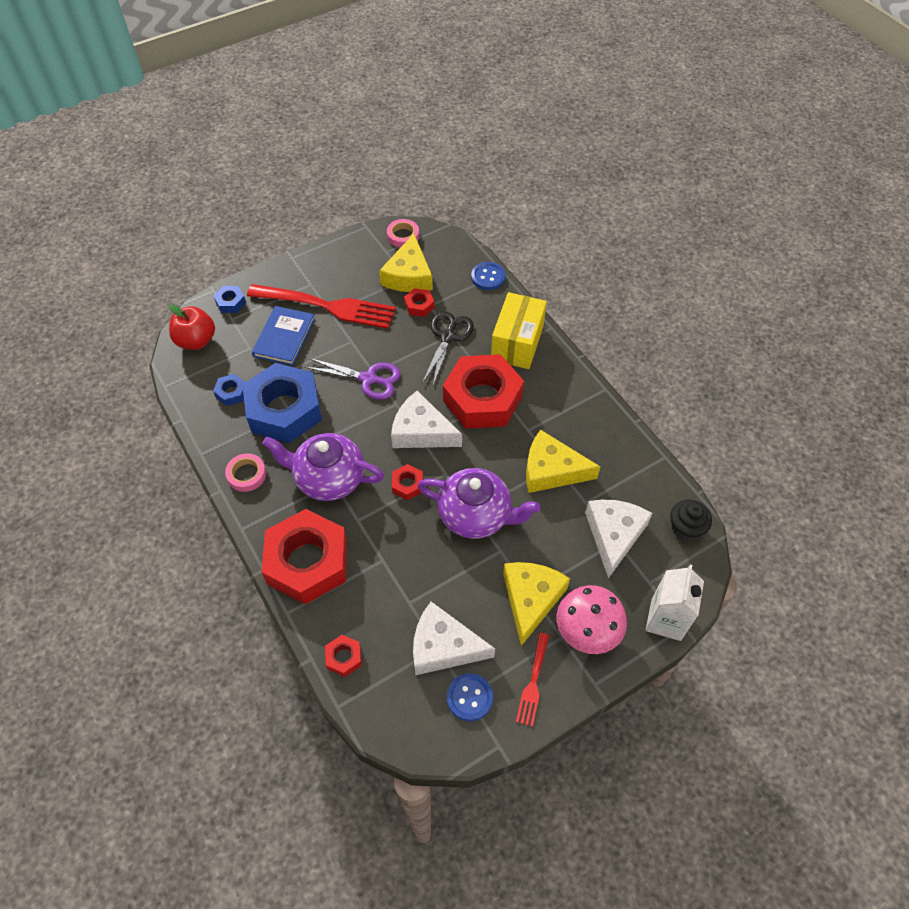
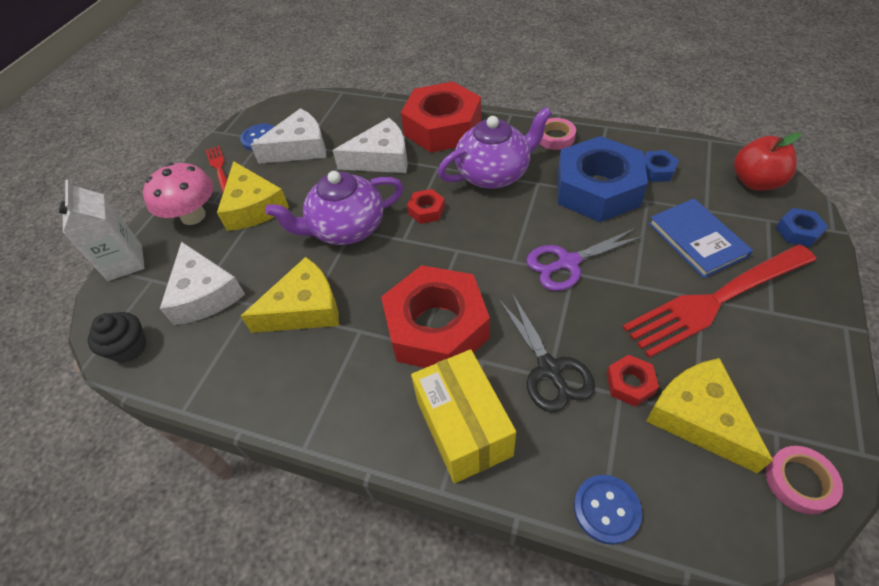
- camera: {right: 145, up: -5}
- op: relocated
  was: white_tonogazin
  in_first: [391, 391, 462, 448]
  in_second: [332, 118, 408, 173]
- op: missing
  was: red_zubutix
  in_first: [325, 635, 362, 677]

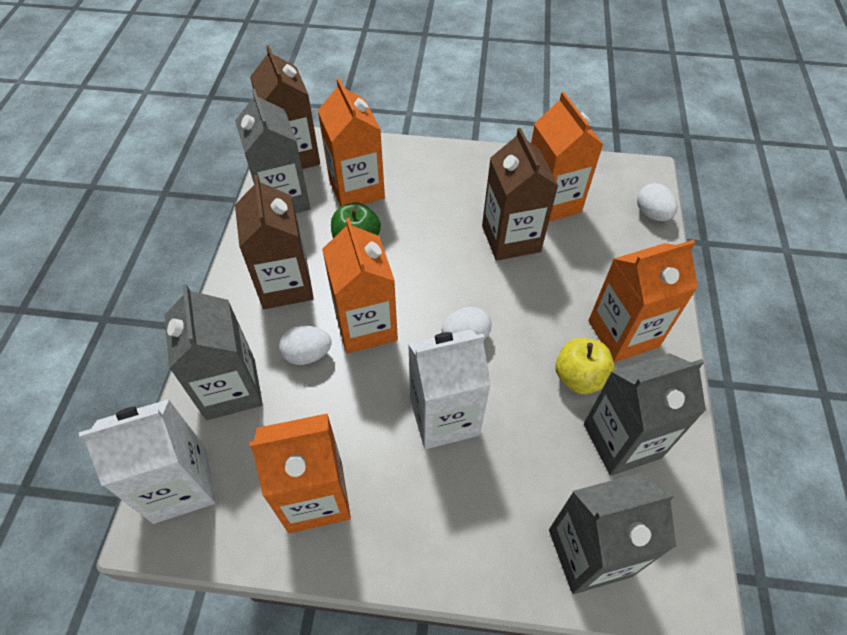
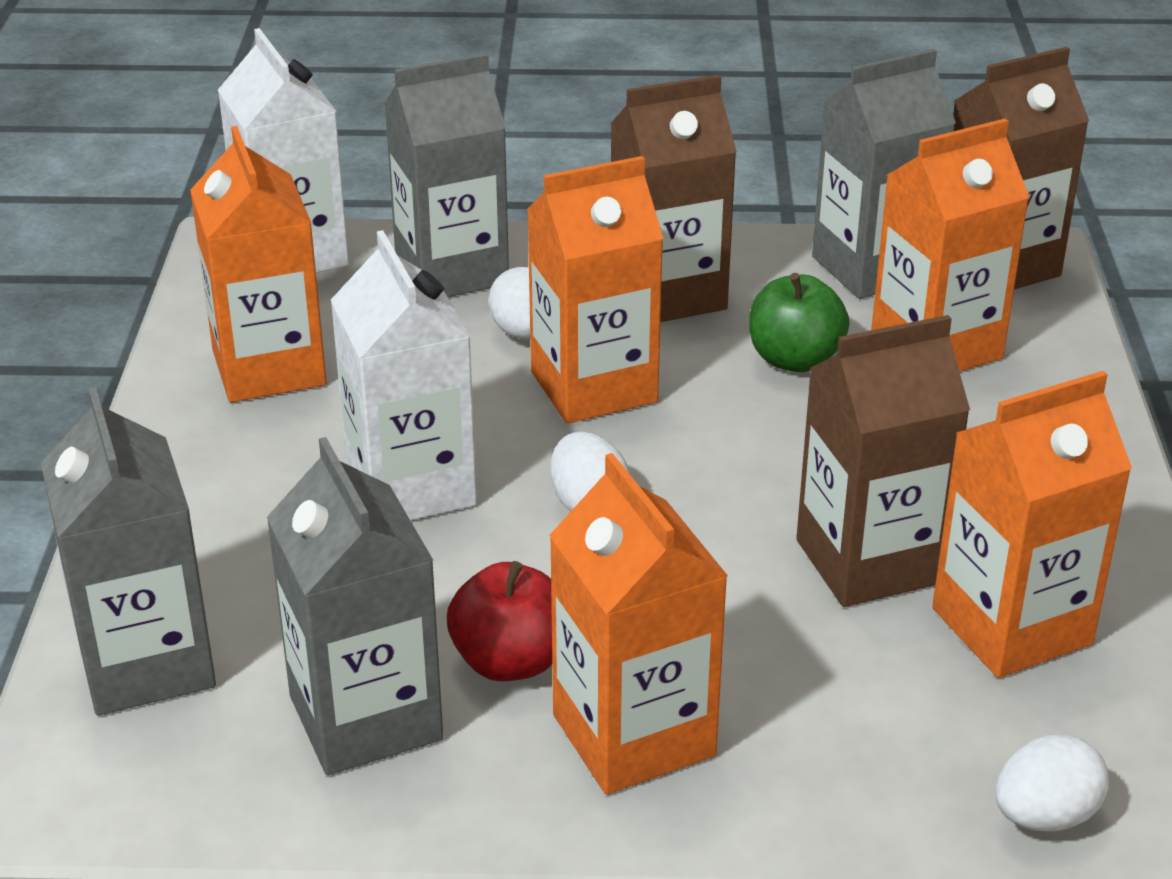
- camera: {right: 85, up: -20}
- op: colour
  was: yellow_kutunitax
  now: red_kutunitax
  in_first: [555, 338, 615, 394]
  in_second: [447, 561, 552, 681]

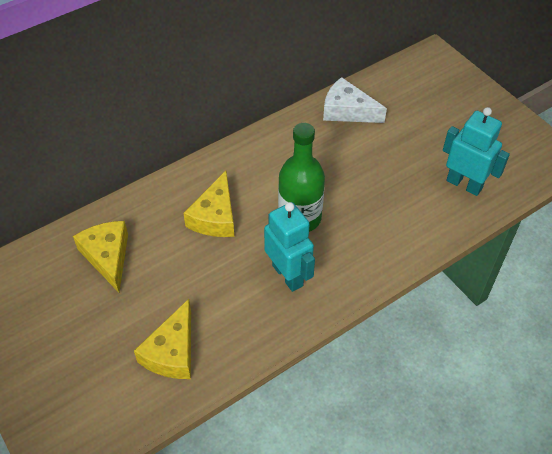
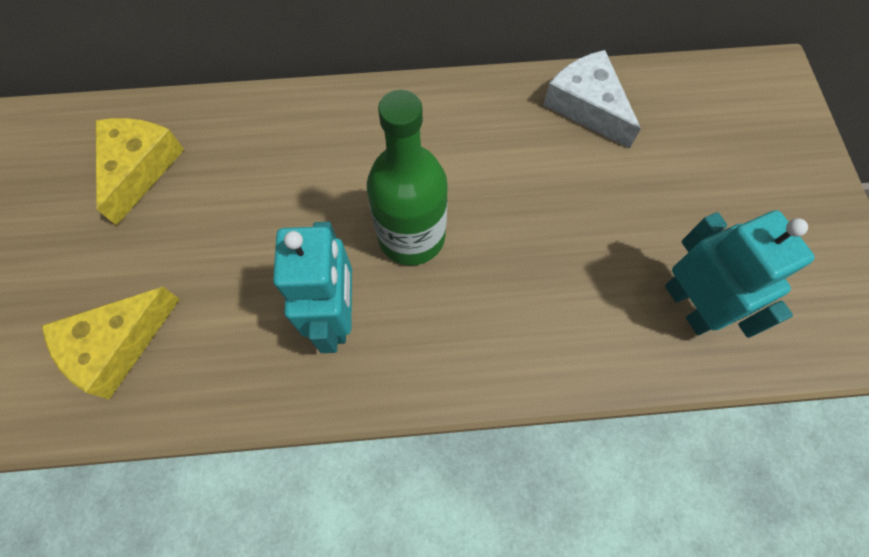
- camera: {right: 30, up: 15}
- op: missing
  was: yellow_tonogazin
  in_first: [183, 171, 234, 237]

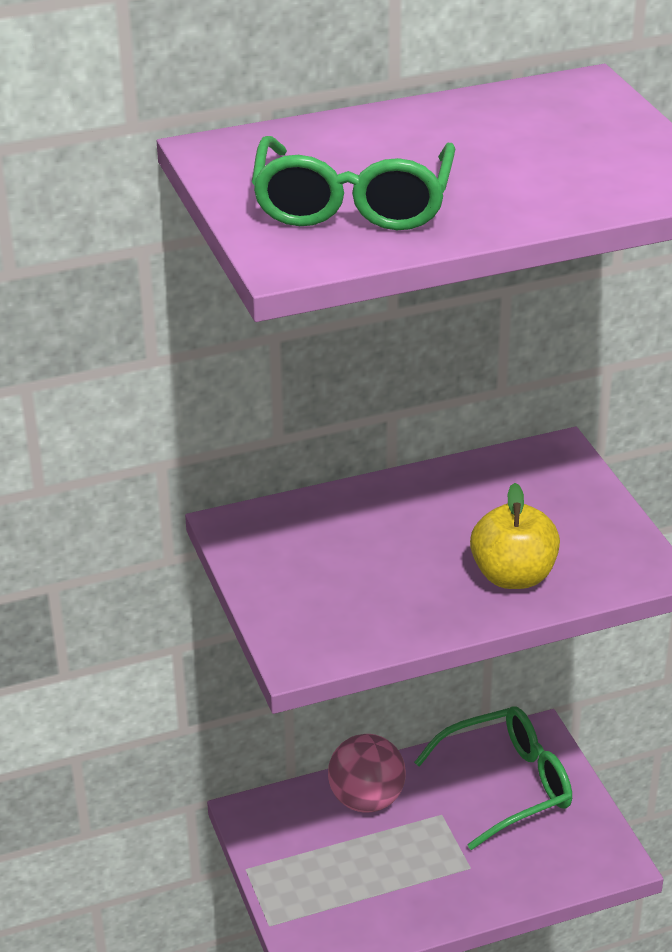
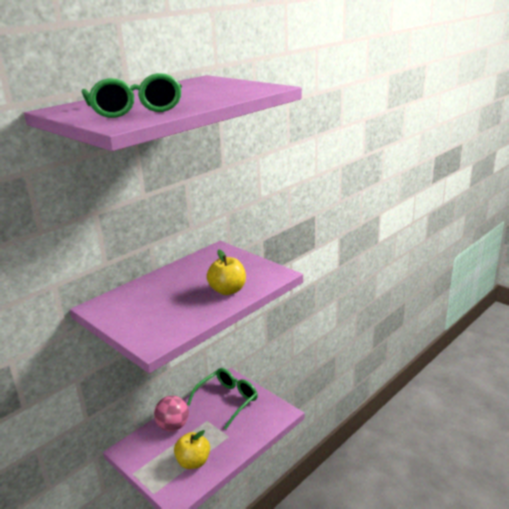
- camera: {right: -25, up: -10}
- op: appeared
  now: yellow_kutunitax
  in_second: [174, 430, 210, 469]

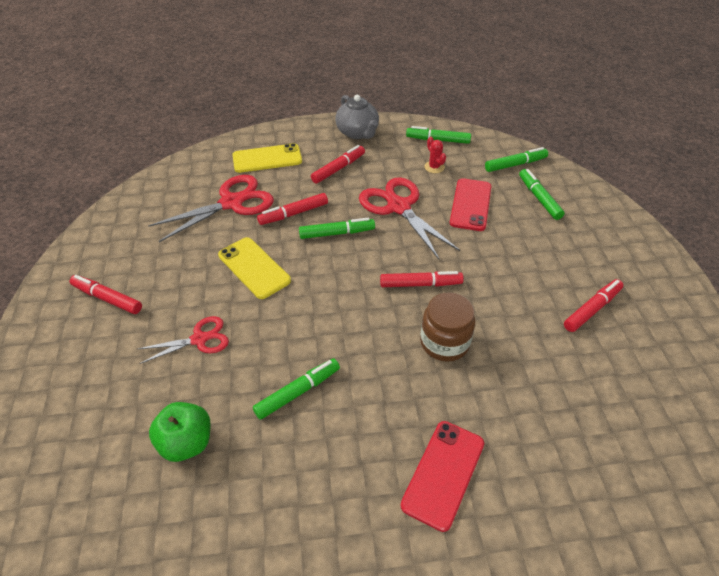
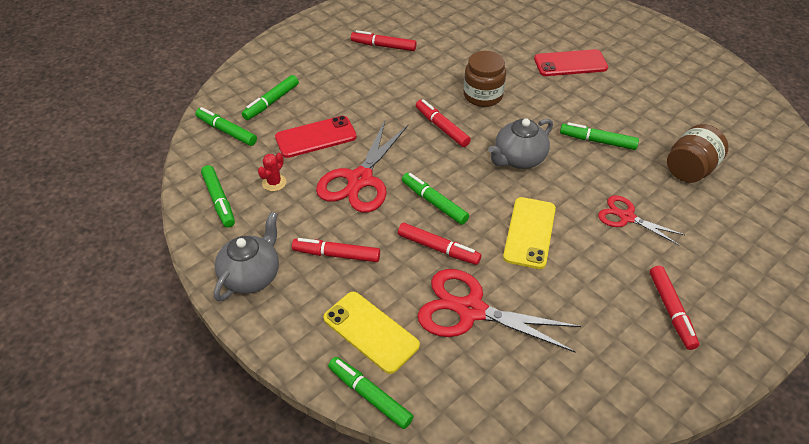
- camera: {right: -125, up: 0}
- op: exchanged
  was: green_kutunitax
  now: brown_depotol
  in_first: [149, 402, 211, 462]
  in_second: [667, 124, 729, 183]
- op: appeared
  now: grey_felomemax
  in_second: [488, 119, 553, 169]
- op: appeared
  now: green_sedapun
  in_second: [328, 357, 414, 429]

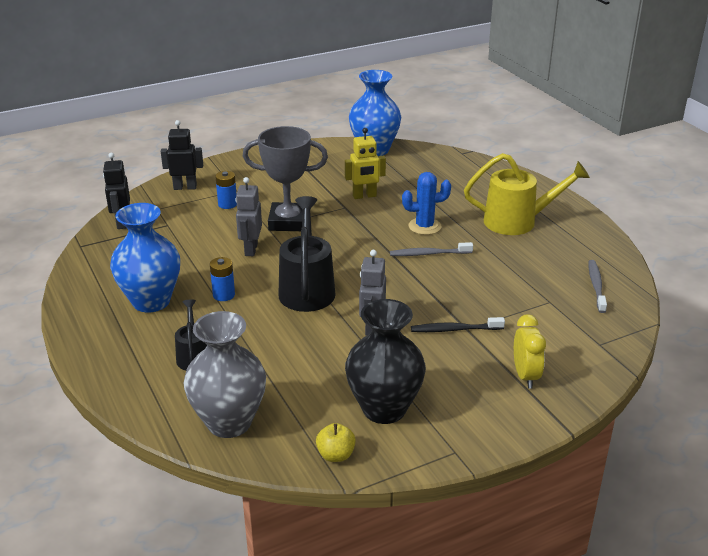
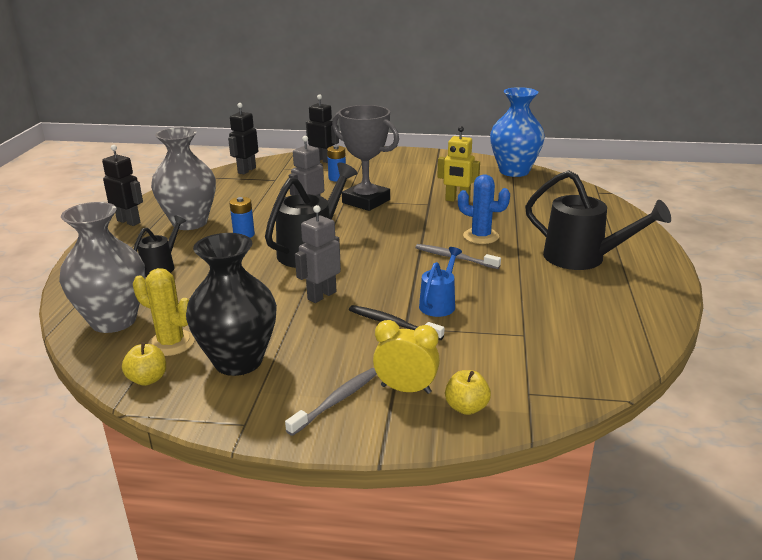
- camera: {right: 35, up: -5}
- op: colour
  was: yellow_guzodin
  now: black_guzodin
  in_first: [464, 153, 590, 235]
  in_second: [525, 170, 671, 270]
- op: colour
  was: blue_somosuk
  now: grey_somosuk
  in_first: [110, 203, 180, 313]
  in_second: [151, 127, 216, 230]
- op: relocated
  was: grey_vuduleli
  in_first: [589, 260, 607, 313]
  in_second: [285, 368, 377, 436]
- op: spun
  was: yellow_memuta
  in_first: [514, 314, 546, 389]
  in_second: [373, 320, 440, 394]
  clockwise: -105
- op: appeared
  now: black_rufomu
  in_second: [102, 145, 143, 226]
- op: appeared
  now: blue_guzodin
  in_second: [419, 247, 462, 317]
- op: appeared
  now: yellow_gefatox
  in_second: [133, 268, 195, 356]
- op: appeared
  now: yellow_kutunitax
  in_second: [445, 370, 491, 415]

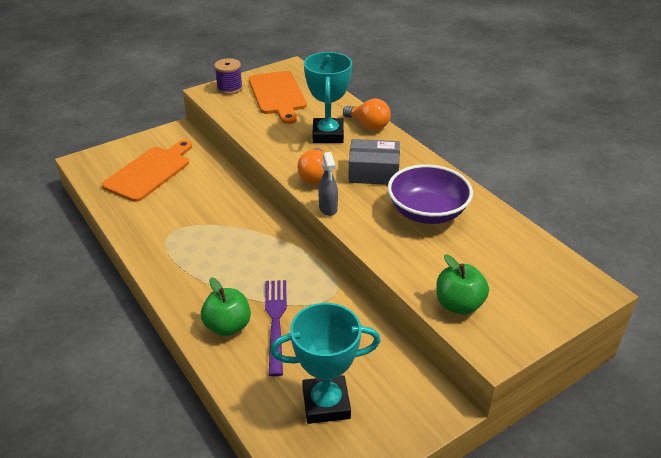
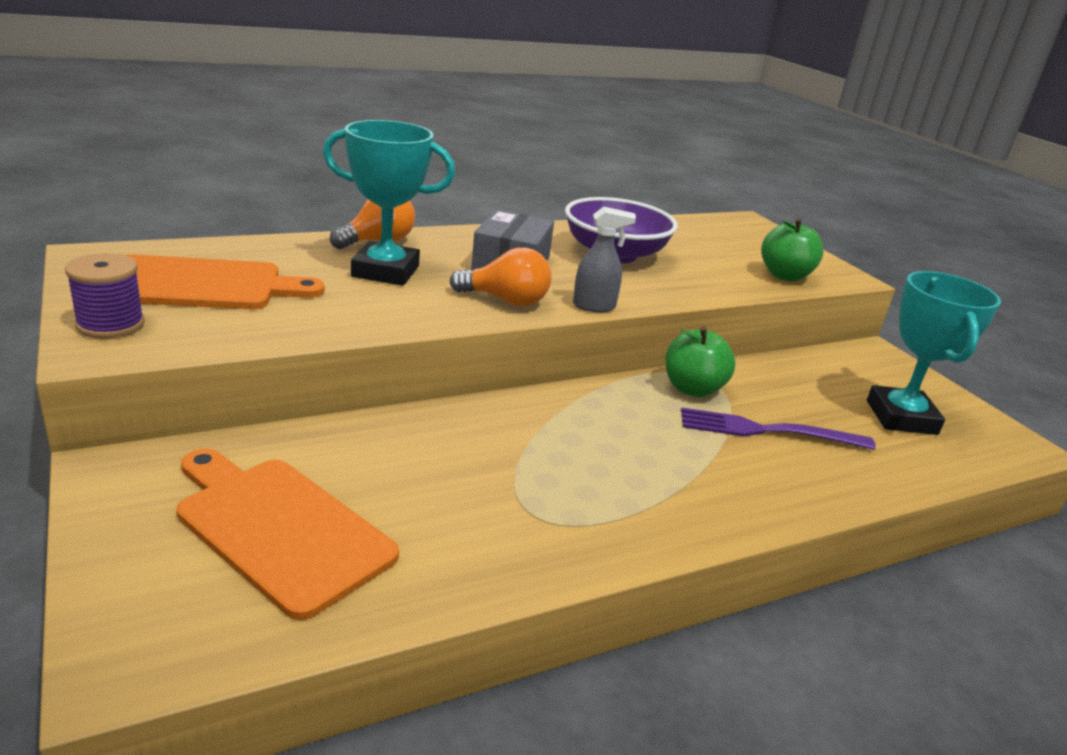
- camera: {right: -85, up: -10}
- op: relocated
  was: green_kutunitax
  in_first: [201, 277, 251, 336]
  in_second: [666, 326, 736, 397]

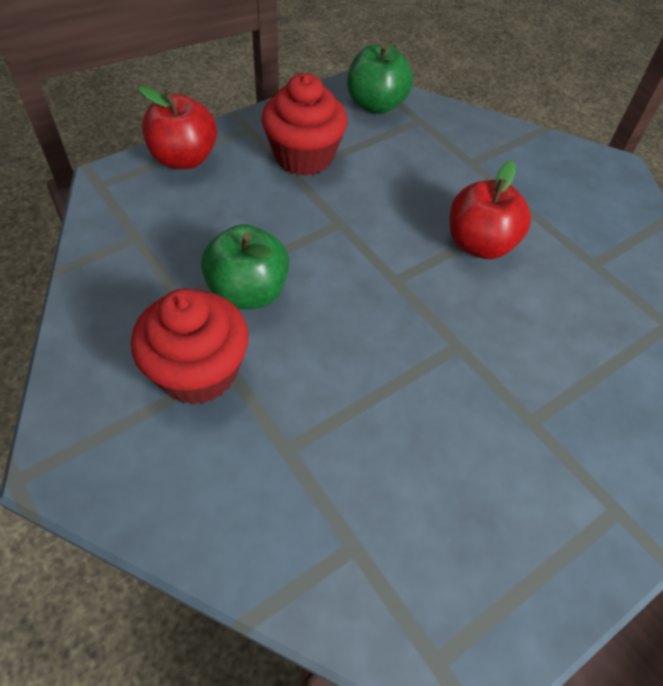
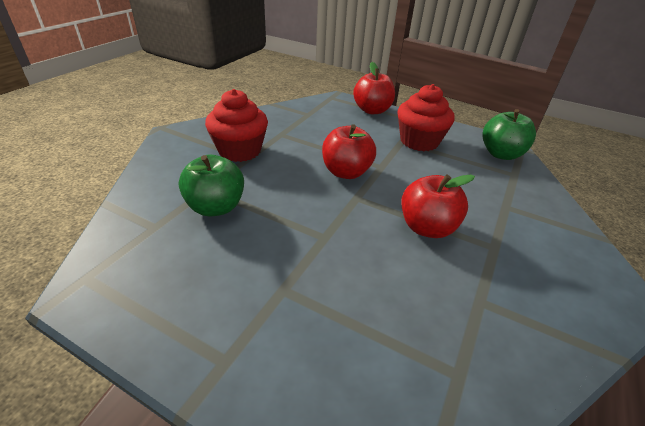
- camera: {right: 65, up: -15}
- op: relocated
  was: green_kutunitax
  in_first: [201, 224, 289, 309]
  in_second: [179, 155, 244, 217]
- op: appeared
  now: red_kutunitax
  in_second: [322, 124, 376, 179]

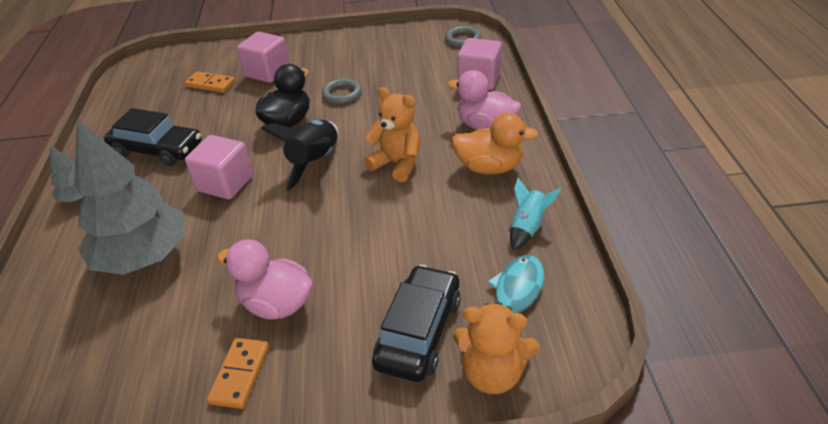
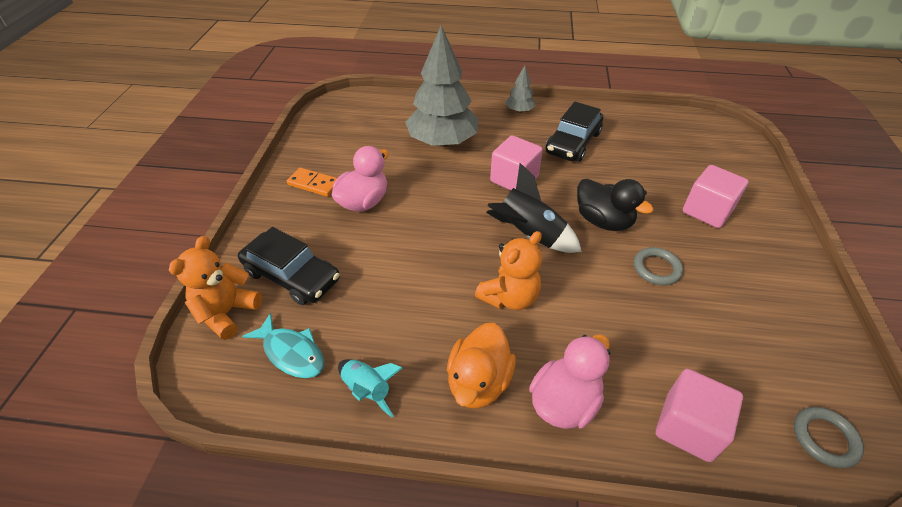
- camera: {right: 100, up: 5}
- op: missing
  was: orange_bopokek
  in_first: [185, 71, 235, 93]

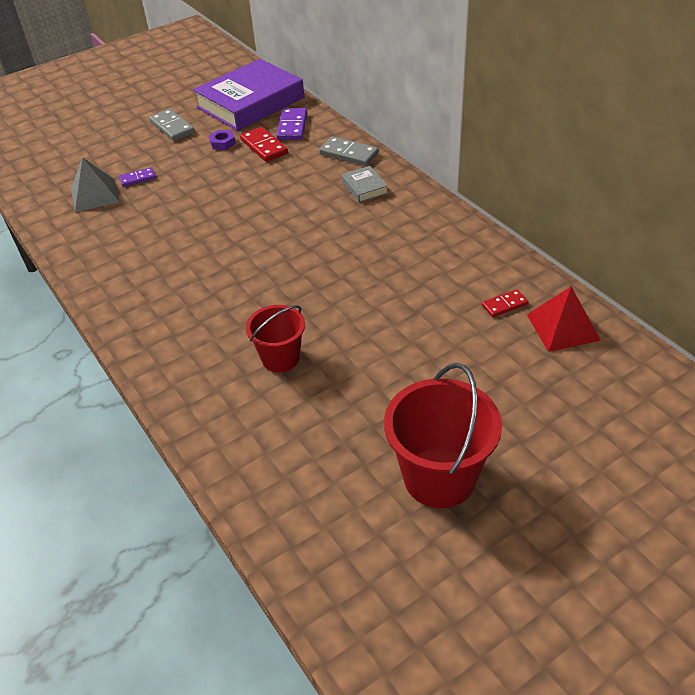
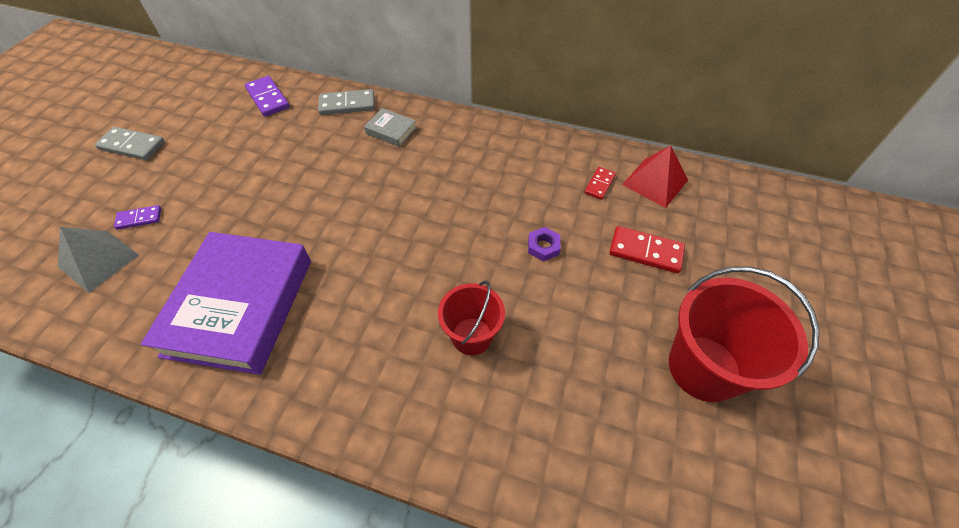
- camera: {right: -40, up: 10}
- op: relocated
  was: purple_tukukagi
  in_first: [193, 59, 304, 131]
  in_second: [141, 232, 311, 375]
- op: relocated
  was: red_bopokek
  in_first: [240, 127, 288, 162]
  in_second: [609, 226, 685, 273]
- op: relocated
  was: purple_zubutix
  in_first: [209, 130, 236, 150]
  in_second: [528, 227, 561, 261]
- op: spun
  was: purple_bopokek
  in_first: [119, 167, 156, 187]
  in_second: [114, 205, 161, 230]
  clockwise: 45

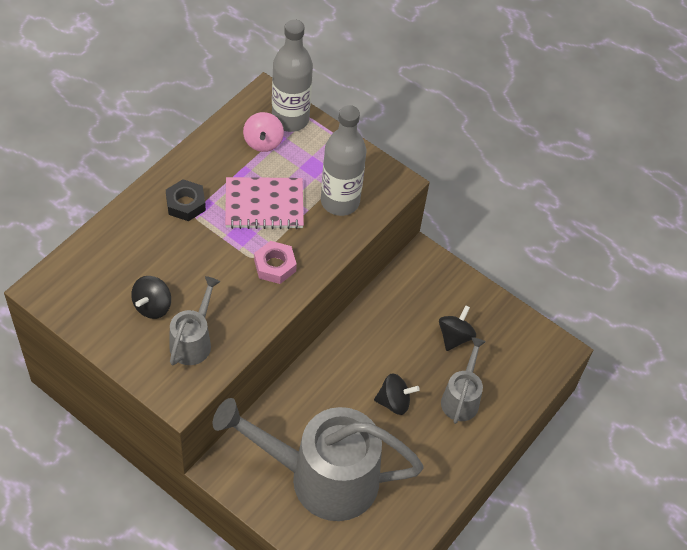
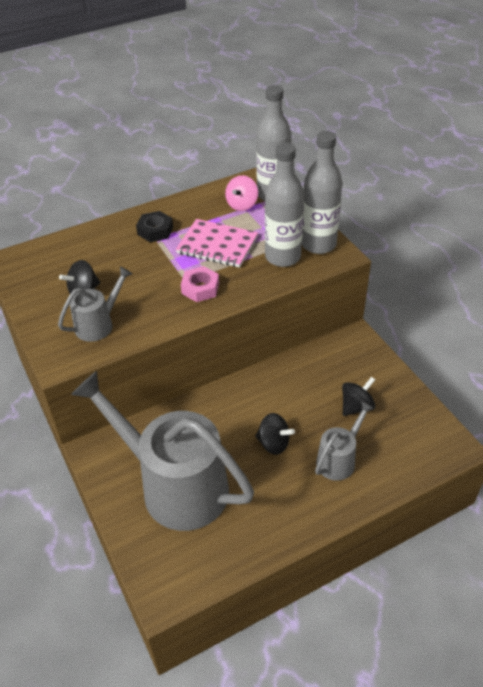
- camera: {right: 30, up: -10}
- op: appeared
  now: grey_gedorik
  in_second: [302, 131, 343, 254]

